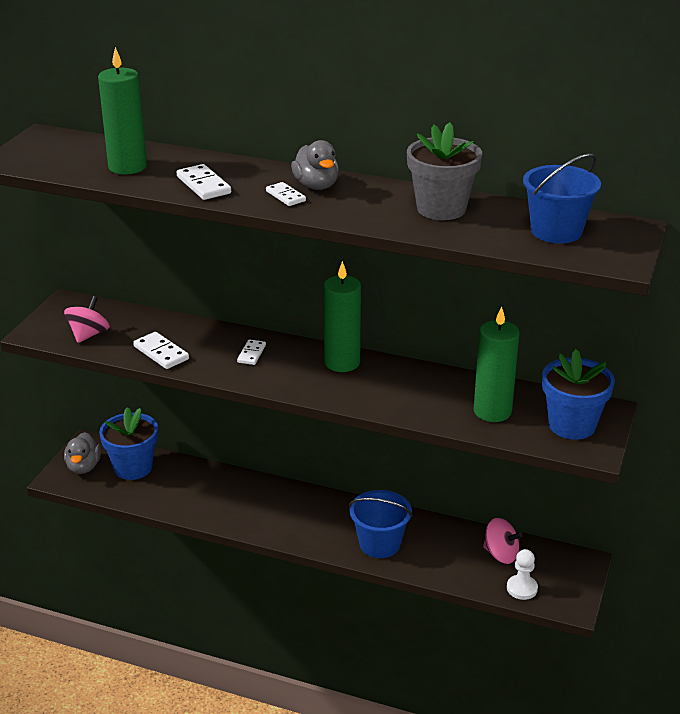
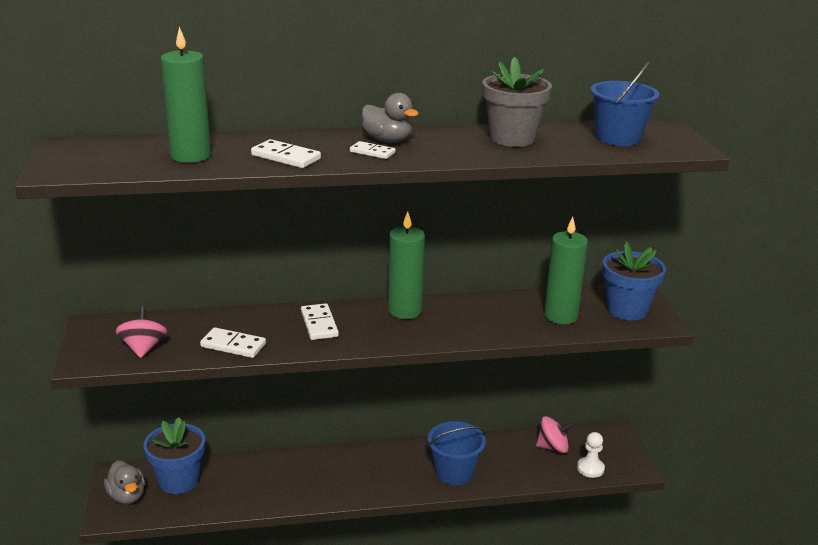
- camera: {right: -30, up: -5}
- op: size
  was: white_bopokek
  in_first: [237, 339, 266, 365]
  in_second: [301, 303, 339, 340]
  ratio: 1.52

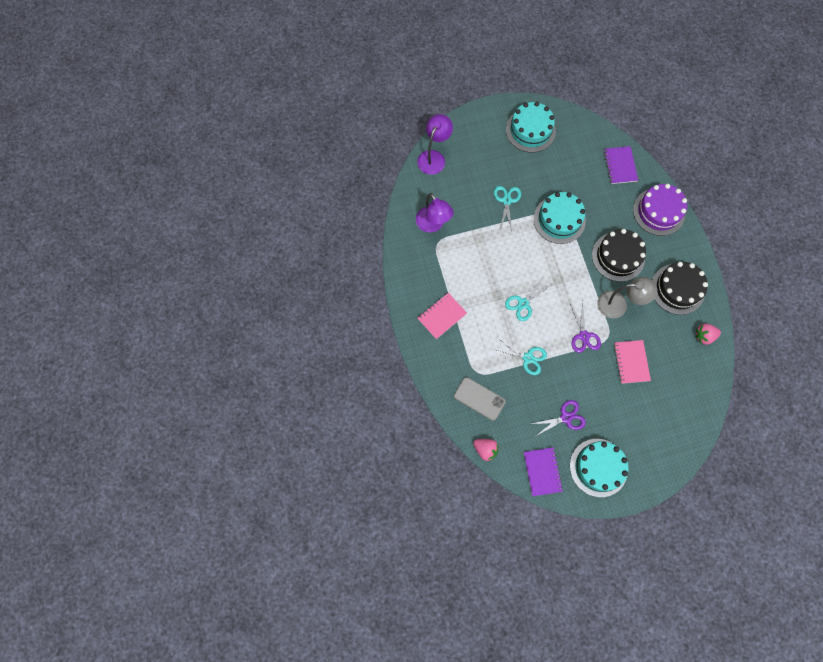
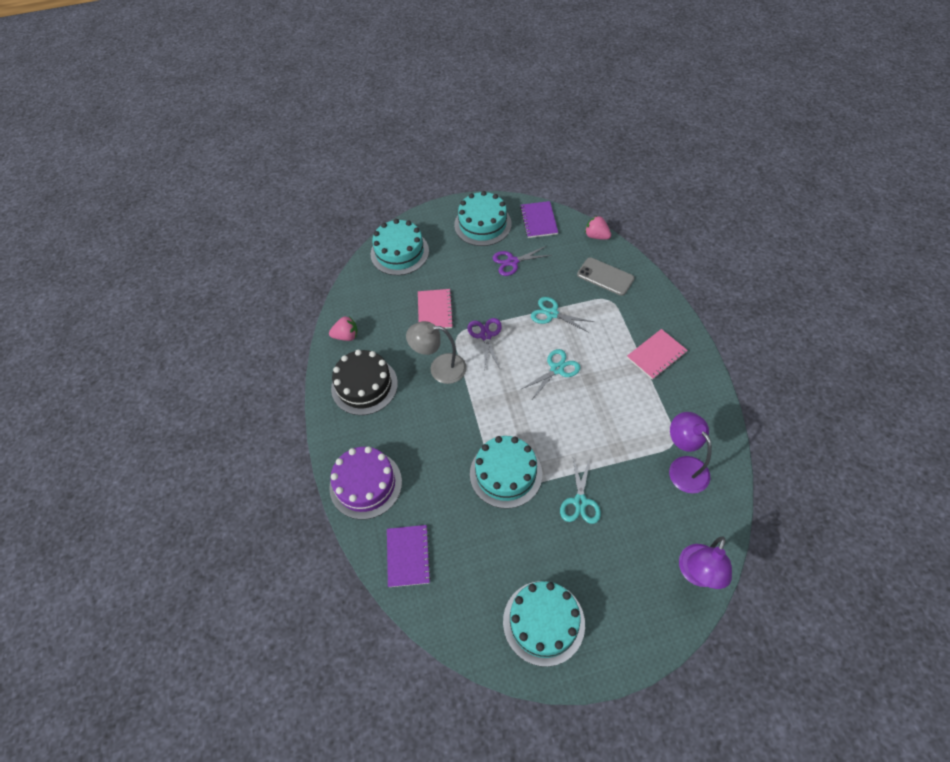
- camera: {right: -175, up: -15}
- op: missing
  was: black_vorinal
  in_first: [592, 229, 646, 282]
- op: appeared
  now: turquoise_vorinal
  in_second: [371, 219, 429, 275]

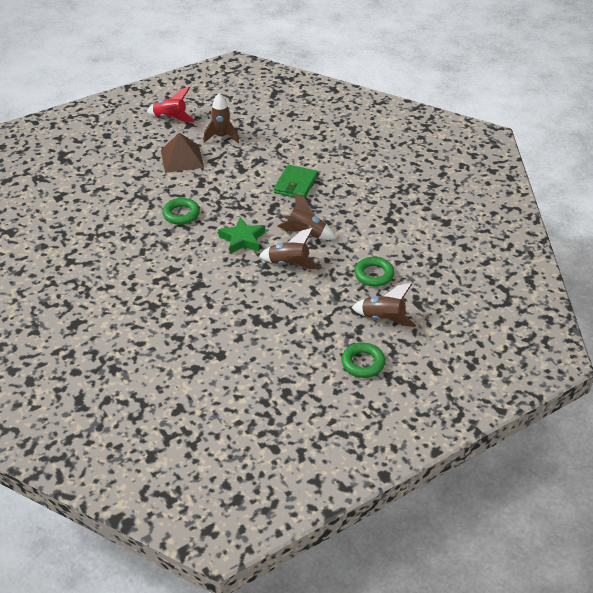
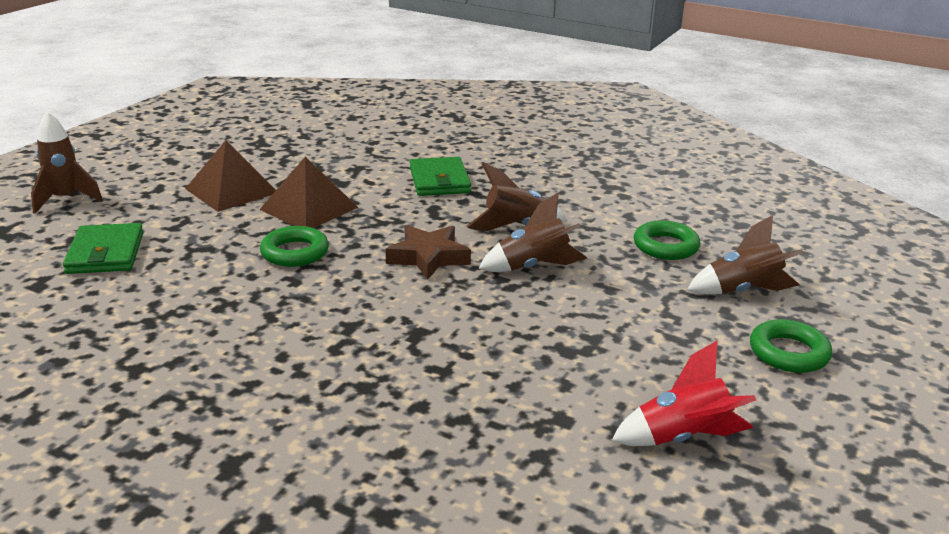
- camera: {right: -30, up: -15}
- op: relocated
  was: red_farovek
  in_first: [147, 87, 195, 122]
  in_second: [612, 340, 756, 446]
- op: relocated
  was: brown_farovek
  in_first: [203, 93, 239, 143]
  in_second: [31, 112, 103, 214]
- op: colour
  was: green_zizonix
  now: brown_zizonix
  in_first: [218, 217, 265, 254]
  in_second: [386, 225, 471, 280]
- op: appeared
  now: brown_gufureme
  in_second: [259, 157, 359, 228]
- op: appeared
  now: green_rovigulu
  in_second: [63, 223, 143, 274]

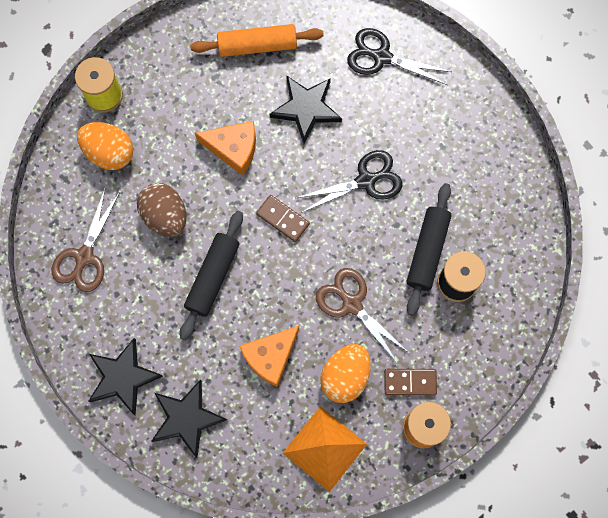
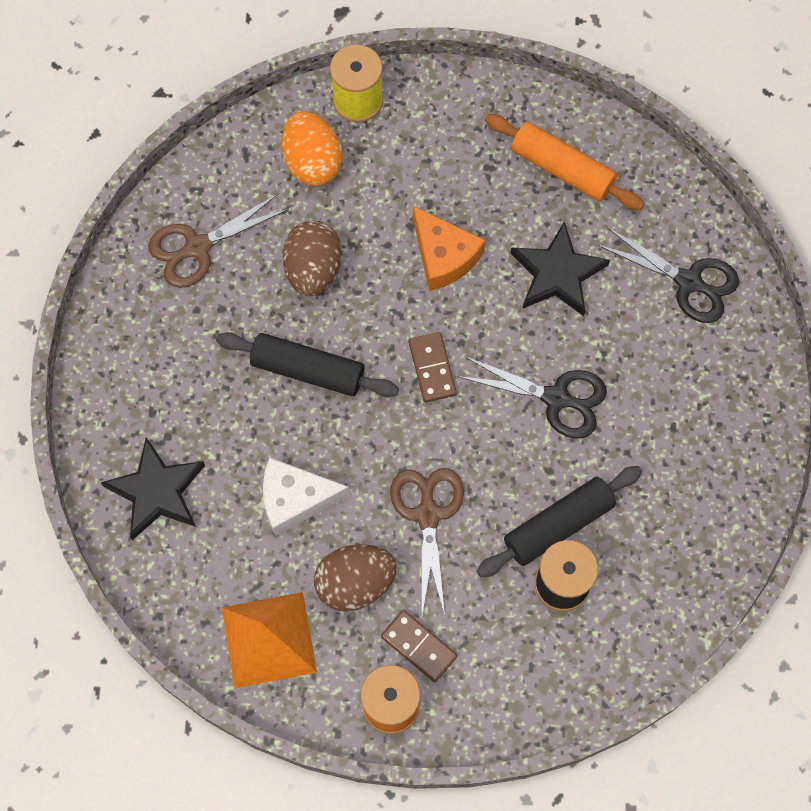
- camera: {right: 40, up: -5}
- op: spun
  was: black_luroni
  in_first: [347, 28, 452, 85]
  in_second: [597, 227, 739, 323]
  clockwise: 150
- op: spun
  was: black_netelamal
  in_first: [180, 211, 243, 340]
  in_second: [216, 332, 399, 397]
  clockwise: 45
- op: colour
  was: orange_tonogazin
  now: white_tonogazin
  in_first: [239, 326, 299, 387]
  in_second: [263, 457, 350, 536]
- op: missing
  was: black_zizonix
  in_first: [88, 338, 163, 415]
- op: colour
  was: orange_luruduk
  now: brown_luruduk
  in_first: [320, 344, 371, 403]
  in_second: [314, 544, 397, 612]

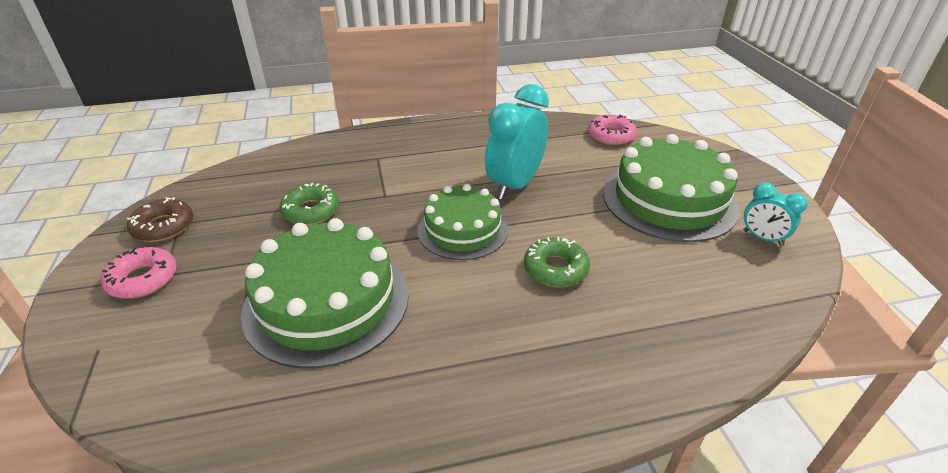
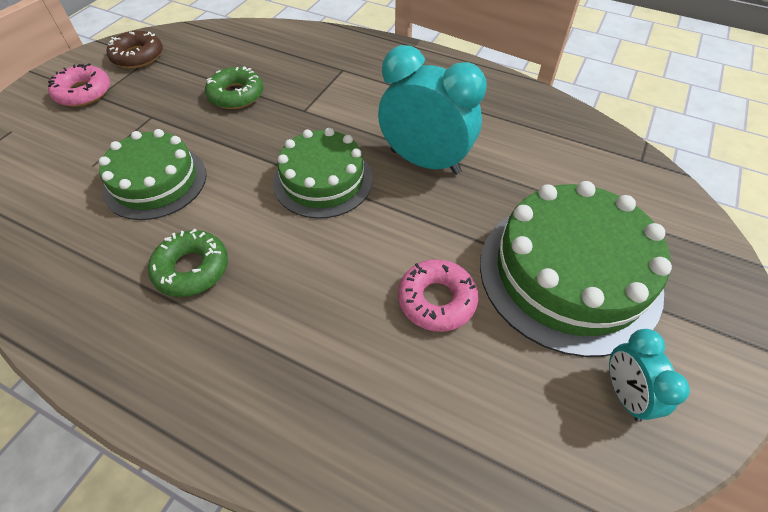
- camera: {right: 40, up: 15}
- op: spun
  was: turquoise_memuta
  in_first: [485, 84, 549, 200]
  in_second: [378, 45, 487, 175]
  clockwise: 45
- op: relocated
  was: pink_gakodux
  in_first: [588, 115, 637, 145]
  in_second: [398, 259, 479, 332]
- op: size
  was: green_vorinal
  in_first: [241, 218, 409, 368]
  in_second: [99, 129, 207, 220]
  ratio: 0.65
- op: relocated
  was: green_gakodux
  in_first: [524, 237, 590, 288]
  in_second: [148, 229, 228, 297]

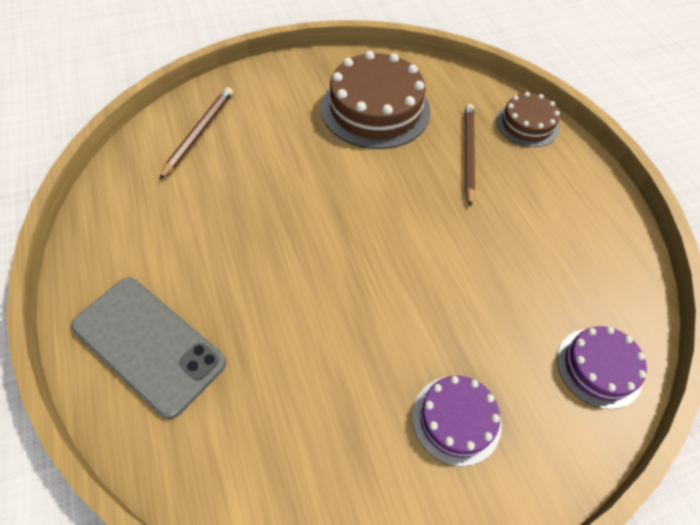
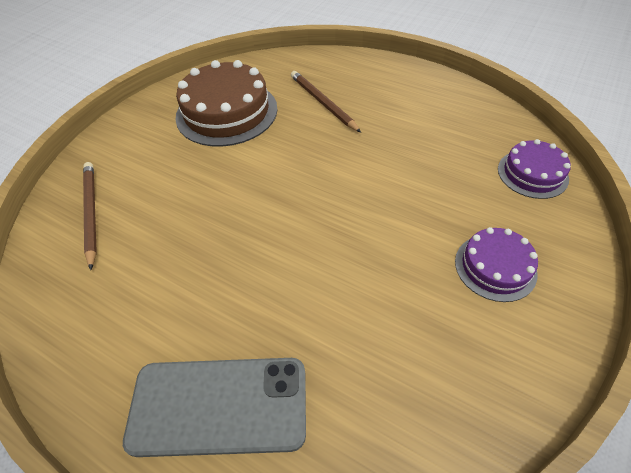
- camera: {right: -35, up: -5}
- op: missing
  was: brown_vorinal
  in_first: [496, 92, 560, 147]

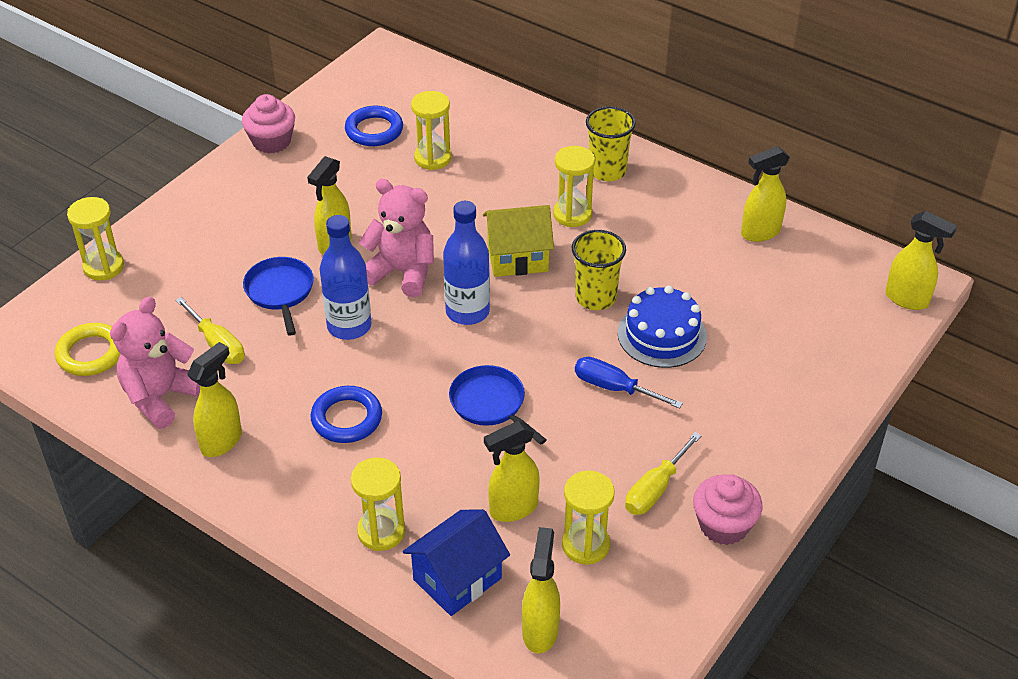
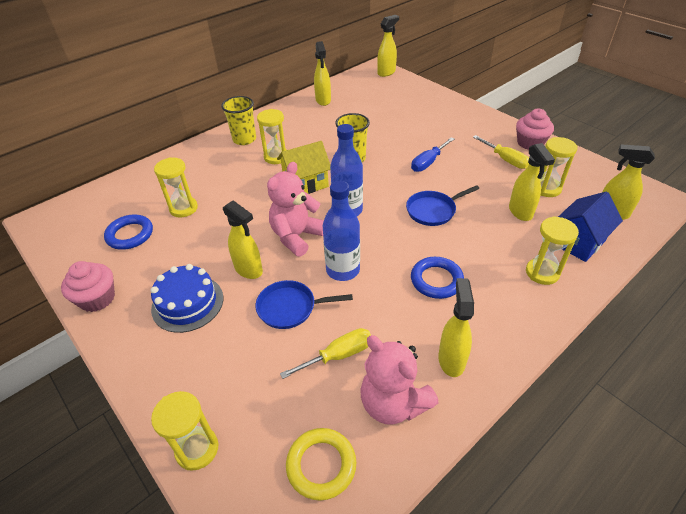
- camera: {right: -75, up: 0}
- op: spun
  was: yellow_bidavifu
  in_first: [483, 205, 554, 277]
  in_second: [277, 141, 330, 194]
  clockwise: 60
- op: relocated
  was: blue_vorinal
  in_first: [618, 286, 707, 368]
  in_second: [151, 264, 223, 333]
- op: spun
  was: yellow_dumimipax
  in_first: [187, 342, 242, 457]
  in_second: [438, 278, 474, 377]
  clockwise: 45
- op: spun
  was: blue_bidavifu
  in_first: [403, 509, 510, 616]
  in_second: [558, 191, 623, 262]
  clockwise: 75

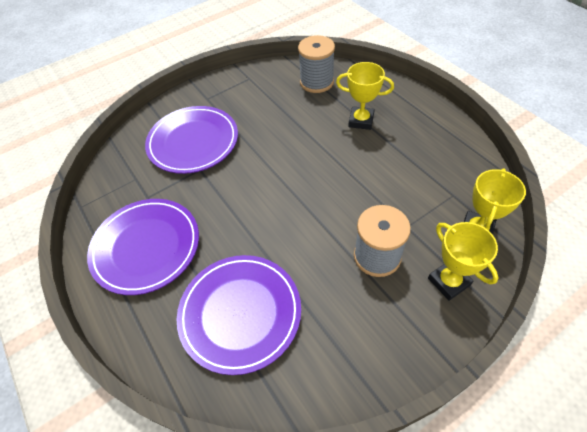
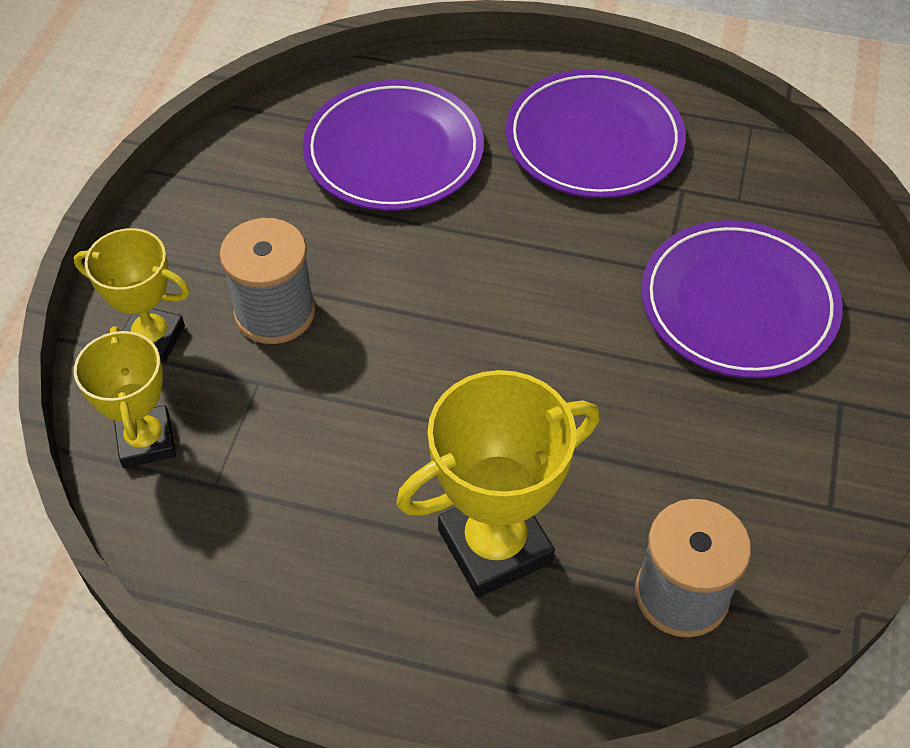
- camera: {right: 135, up: 0}
- op: size
  was: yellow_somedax
  in_first: [336, 62, 394, 130]
  in_second: [396, 370, 600, 598]
  ratio: 1.55

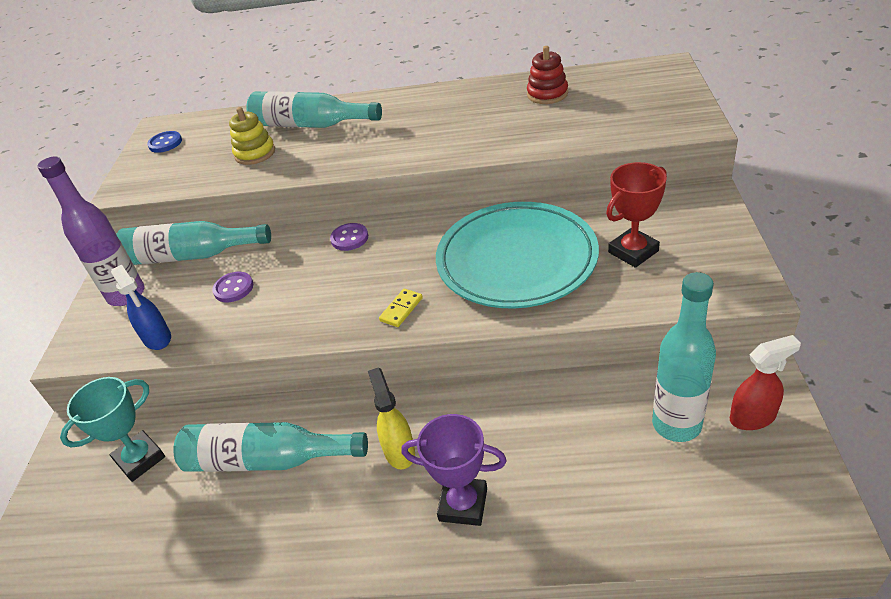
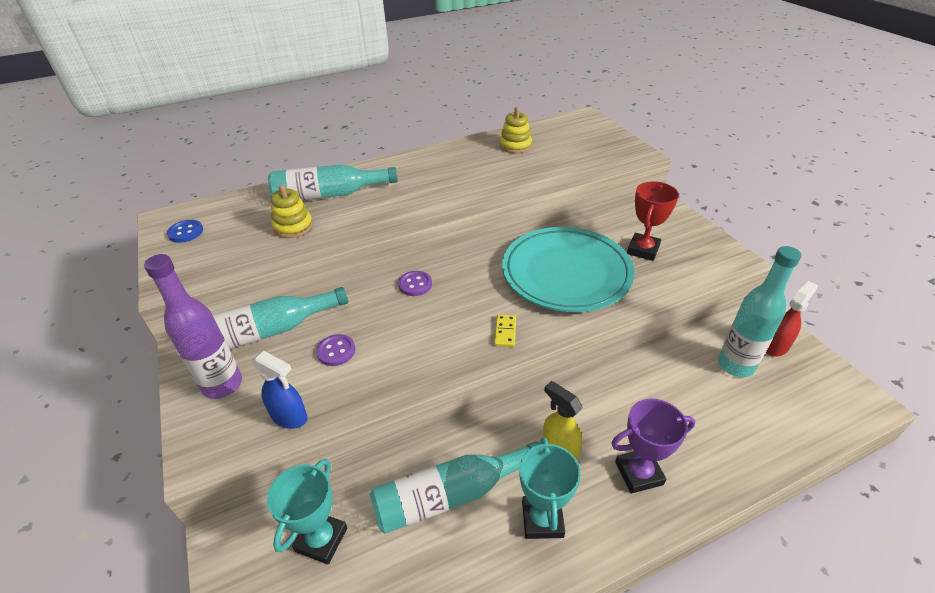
- camera: {right: -30, up: 0}
- op: colour
  was: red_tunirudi
  now: yellow_tunirudi
  in_first: [527, 46, 568, 104]
  in_second: [500, 107, 532, 153]
- op: appeared
  now: turquoise_somedax
  in_second: [519, 437, 581, 539]

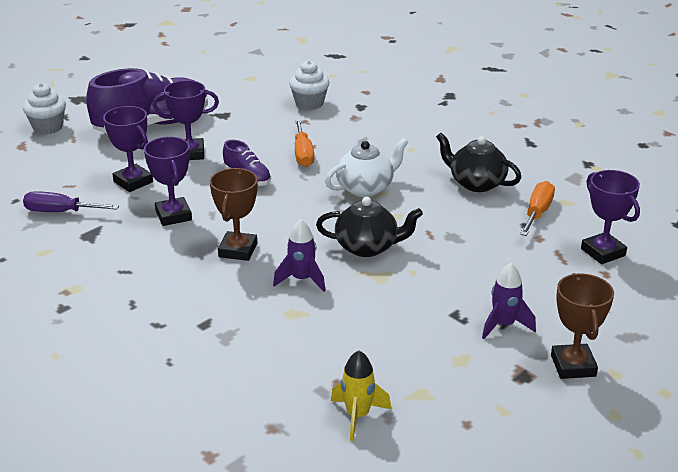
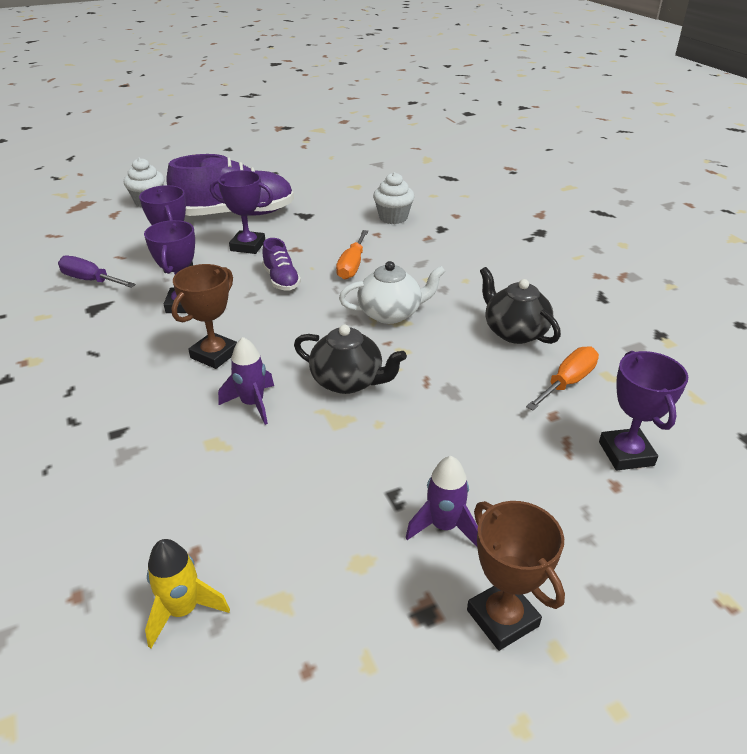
- camera: {right: 20, up: 5}
- op: spun
  was: brown_somedax
  in_first: [551, 273, 614, 379]
  in_second: [467, 501, 565, 651]
  clockwise: -45

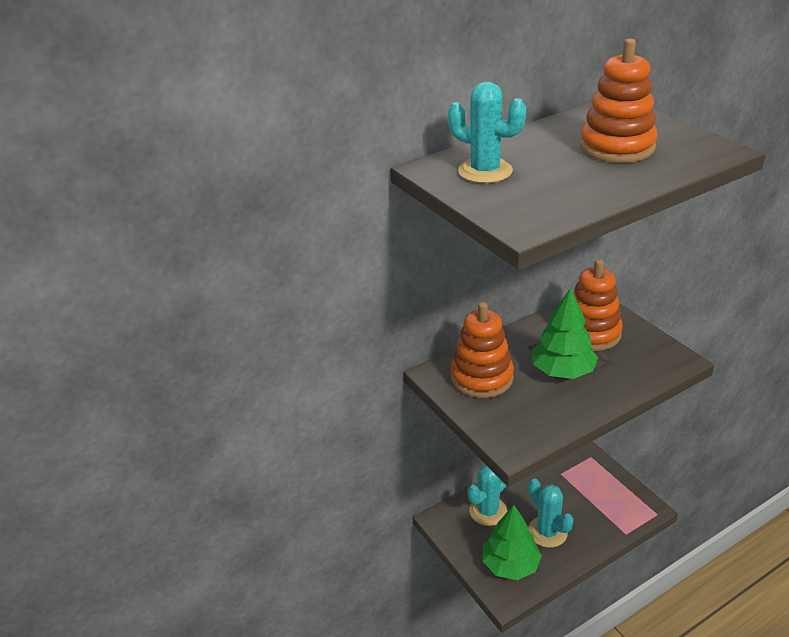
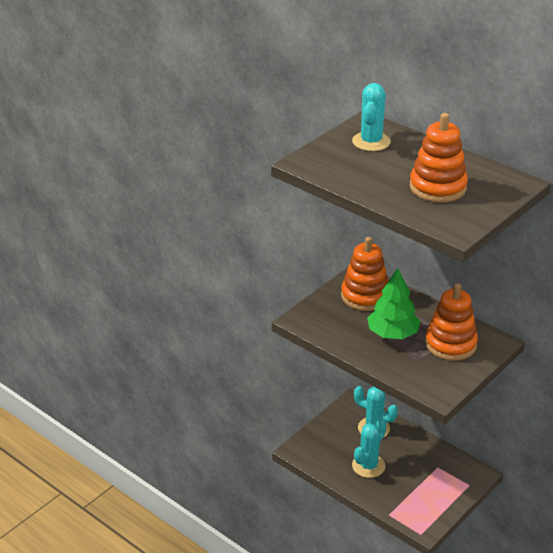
- camera: {right: 70, up: 0}
- op: missing
  was: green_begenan
  in_first: [483, 505, 542, 580]

